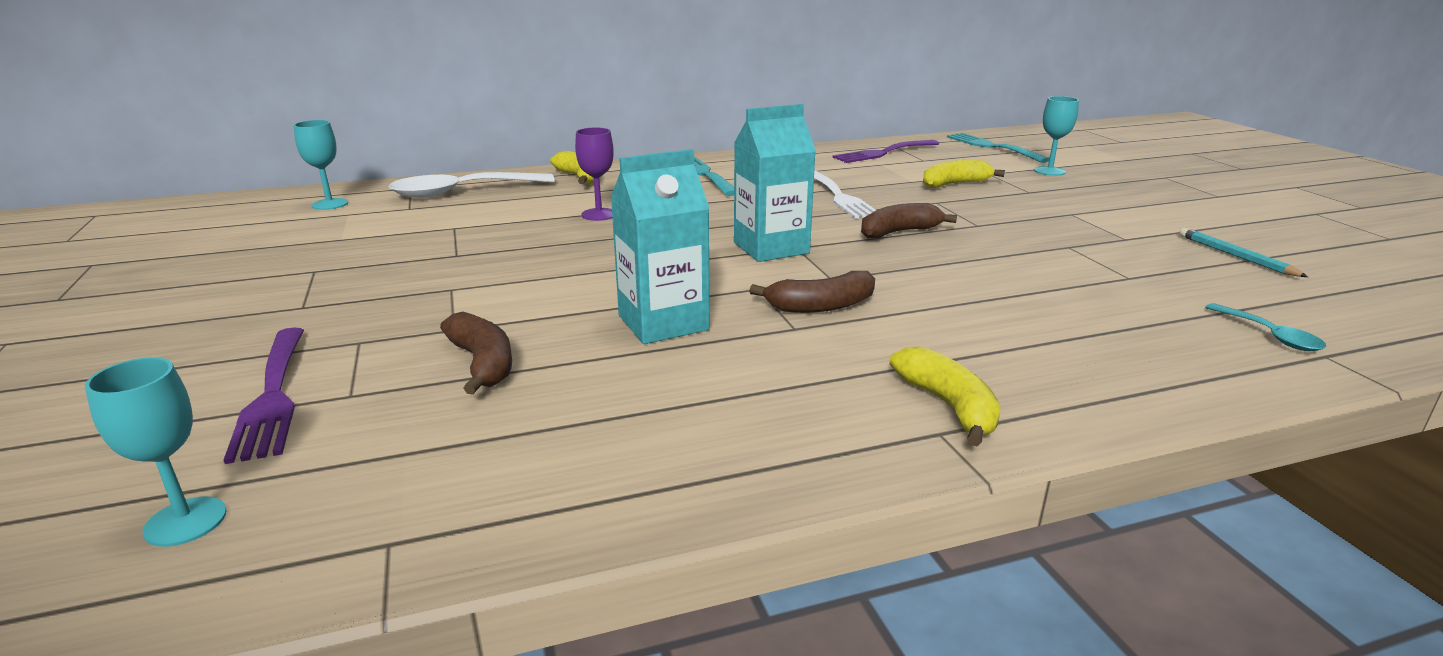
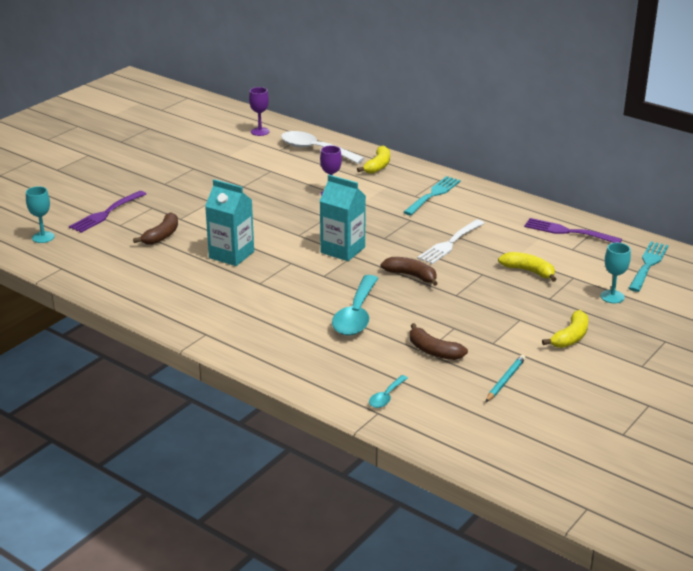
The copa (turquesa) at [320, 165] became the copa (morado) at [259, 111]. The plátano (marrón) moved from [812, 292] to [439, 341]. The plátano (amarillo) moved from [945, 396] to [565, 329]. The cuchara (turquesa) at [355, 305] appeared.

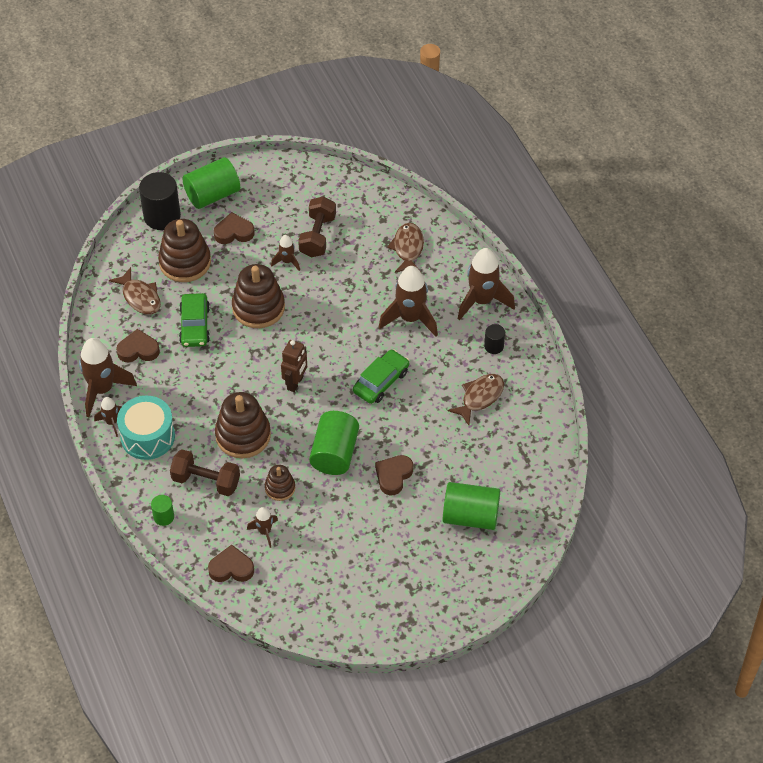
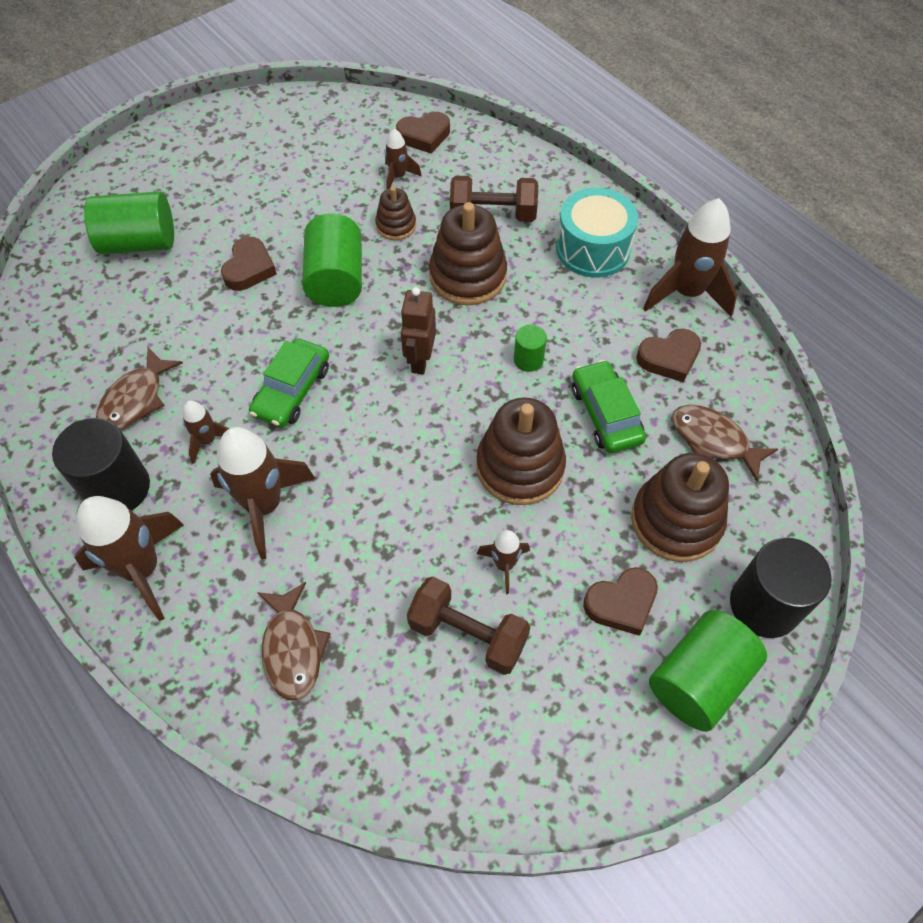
The mancuerna (marrón) at [317, 226] turned 60 degrees counterclockwise. The cilindro (negro) at [494, 339] changed to 1.98 times the size. The cohete (marrón) moved from [108, 417] to [205, 432]. The cilindro (verde) moved from [162, 510] to [530, 348].

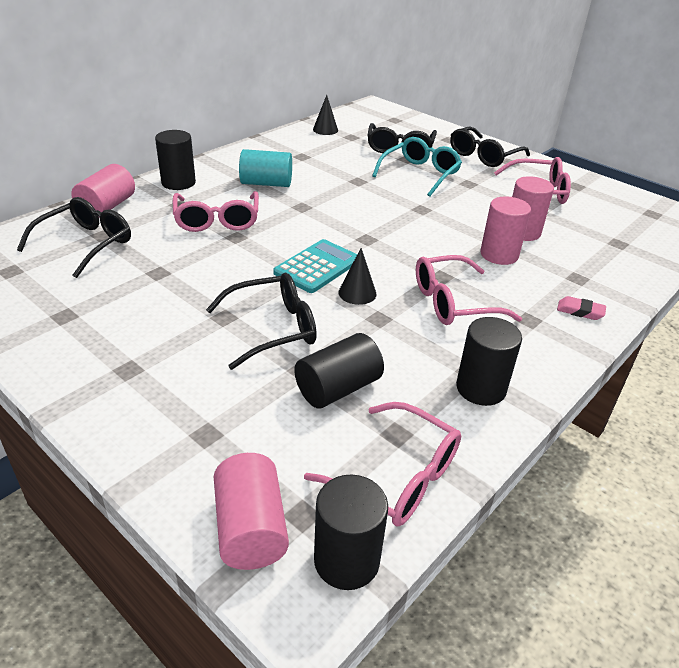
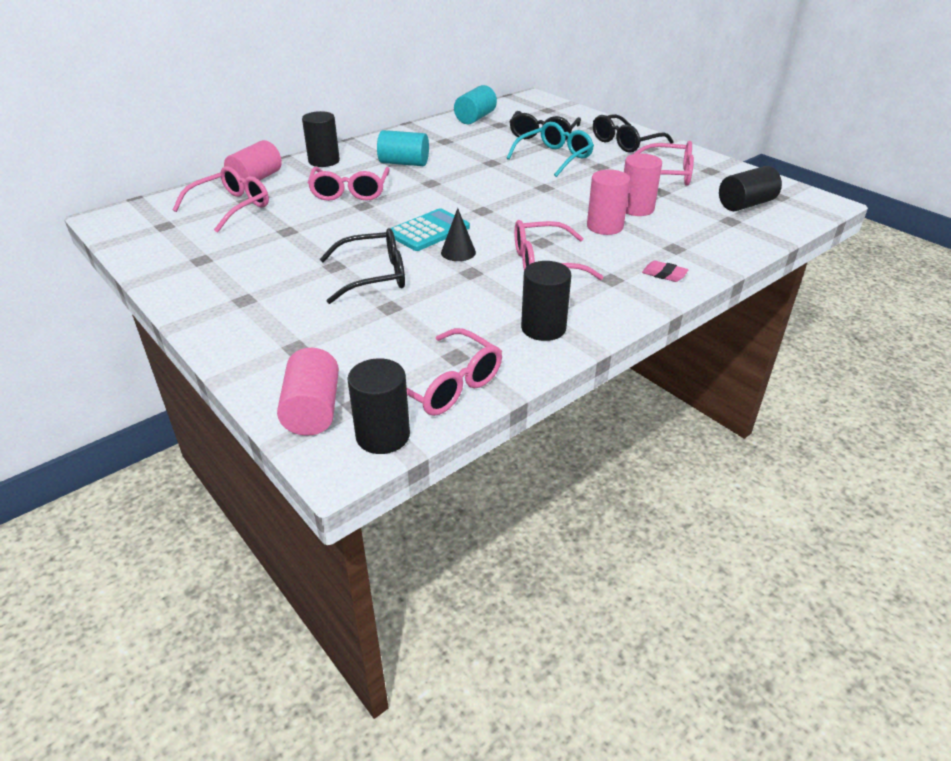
The cono (negro) at [325, 115] was replaced by the cilindro (turquesa) at [475, 104]. The gafas (negro) at [74, 237] became the gafas (rosa) at [220, 199]. The cilindro (negro) moved from [339, 371] to [750, 188].

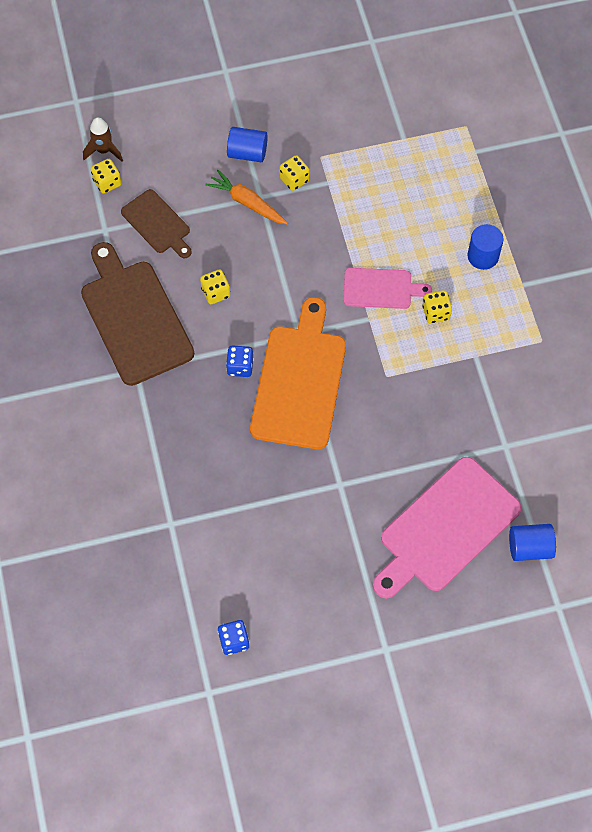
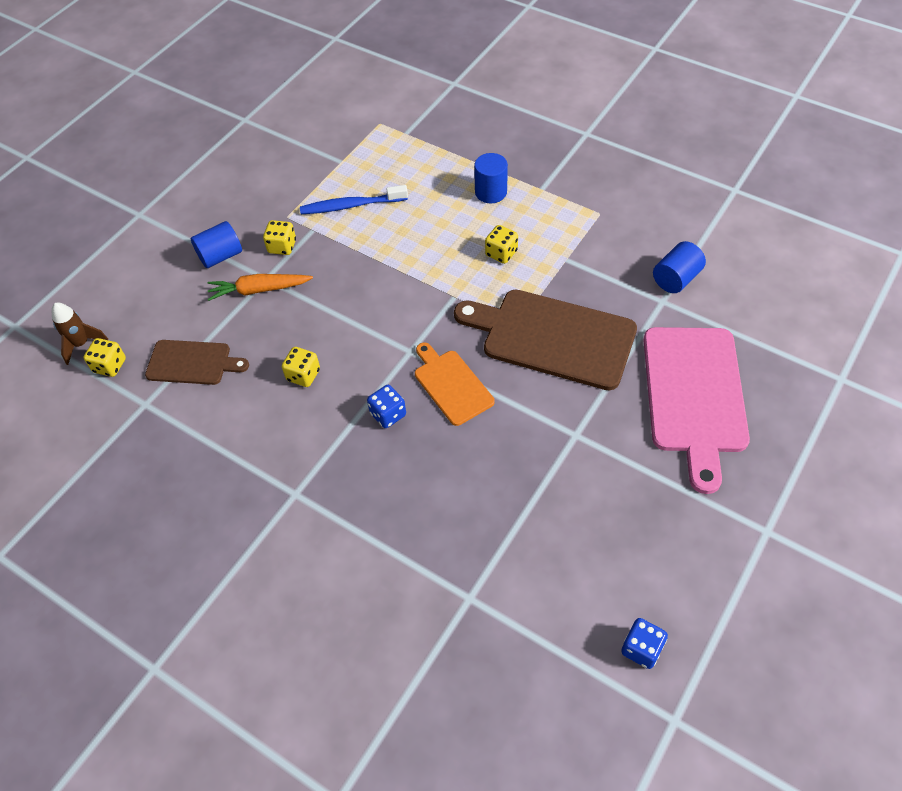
The tabla de cortar (marrón) moved from [137, 314] to [545, 340]. The tabla de cortar (rosa) at [387, 288] disappeared. The tabla de cortar (naranja) at [298, 373] changed to 0.55 times the size. The cilindro (azul) moved from [532, 542] to [679, 267]. The cepillo de dientes (azul) at [354, 199] appeared.

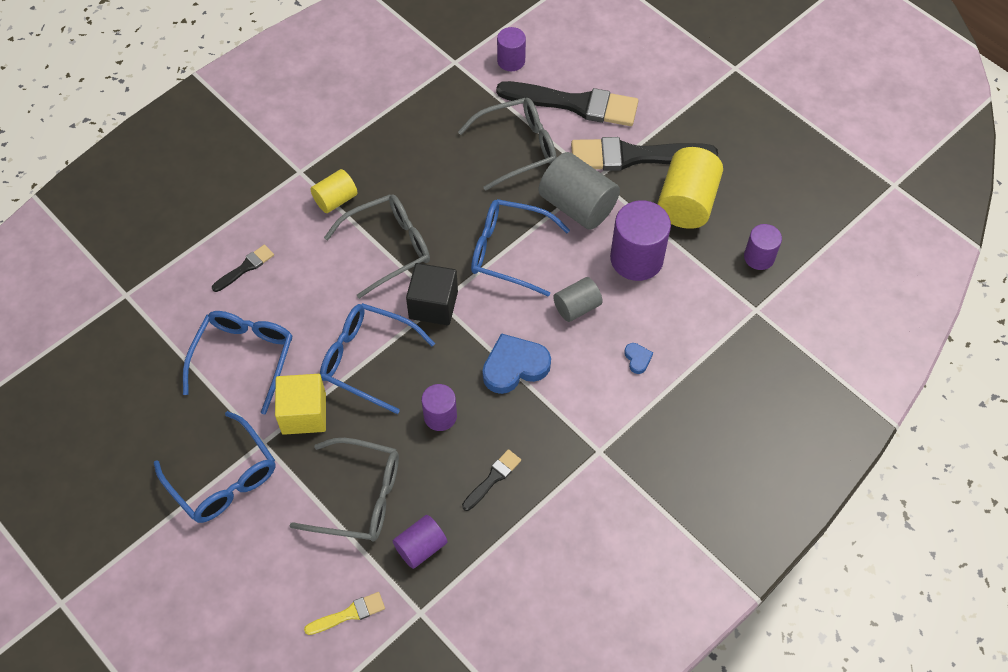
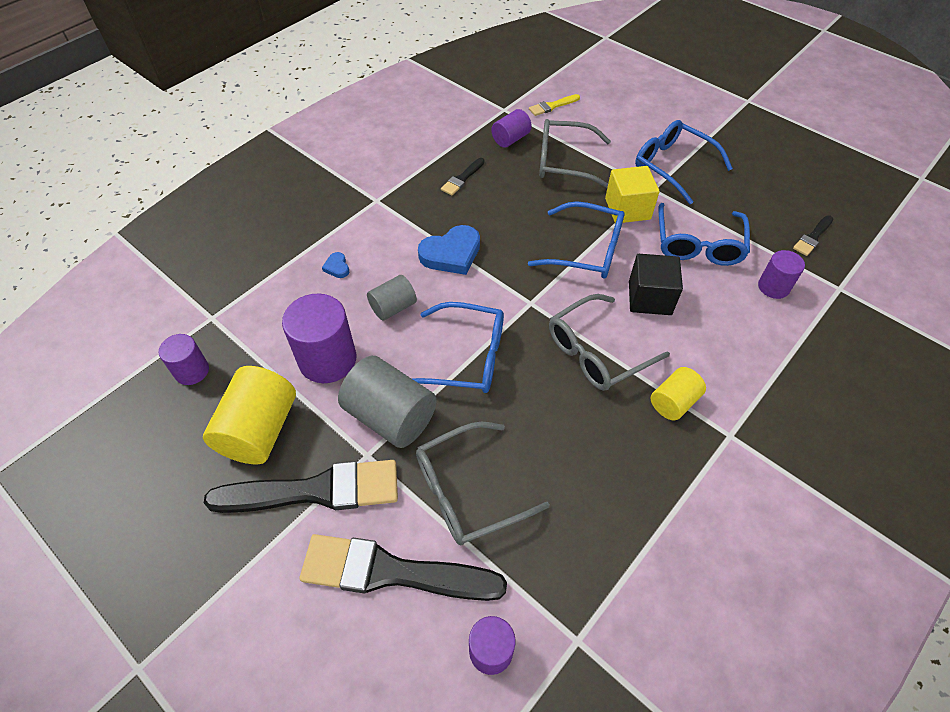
The pincel (negro) moved from [243, 268] to [813, 235]. The cubo (negro) moved from [432, 294] to [656, 284]. The cilindro (morado) moved from [439, 407] to [781, 274].

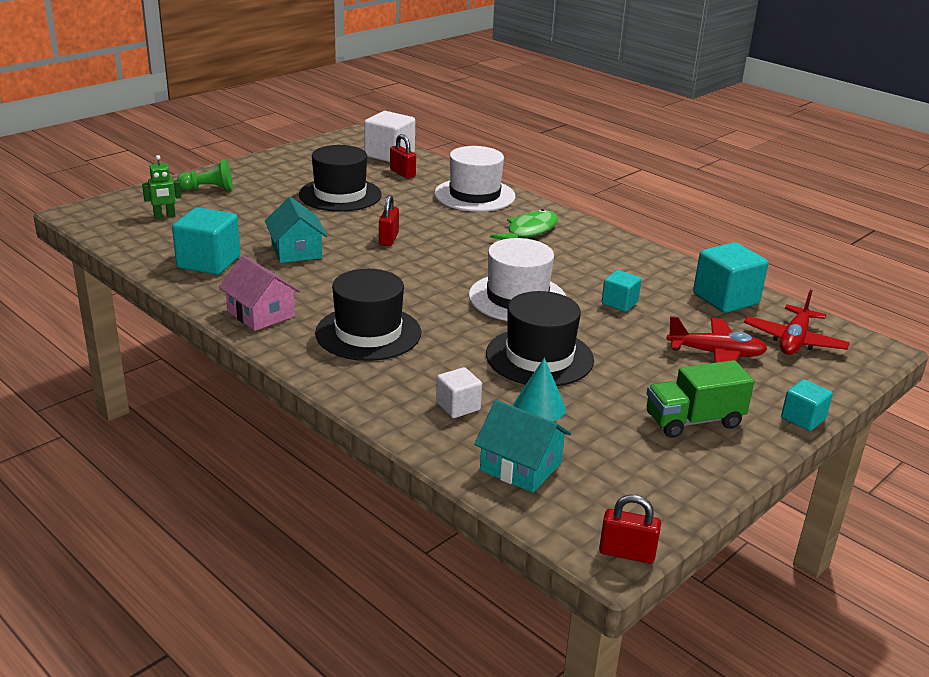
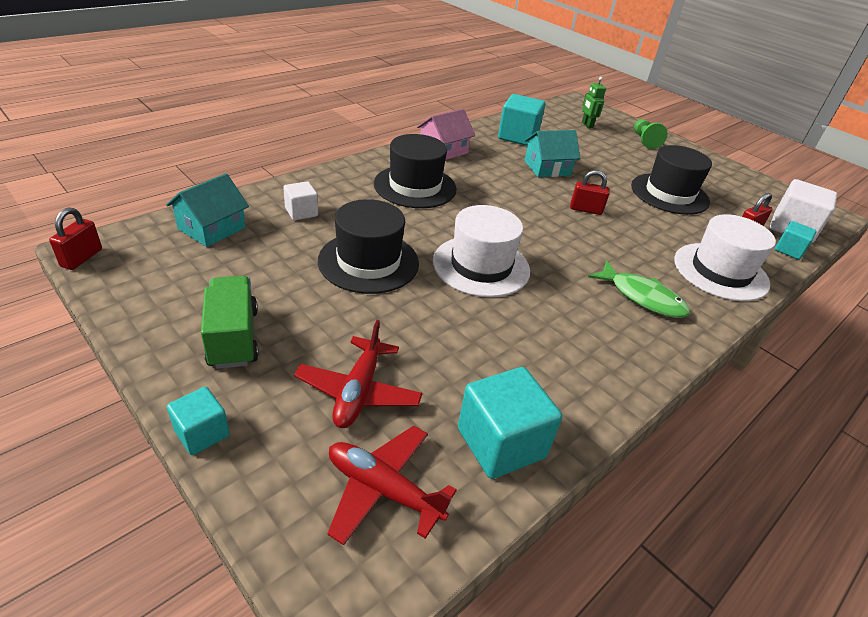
The cubo (turquesa) moved from [622, 291] to [796, 240]. The cono (turquesa) at [540, 390] disappeared.

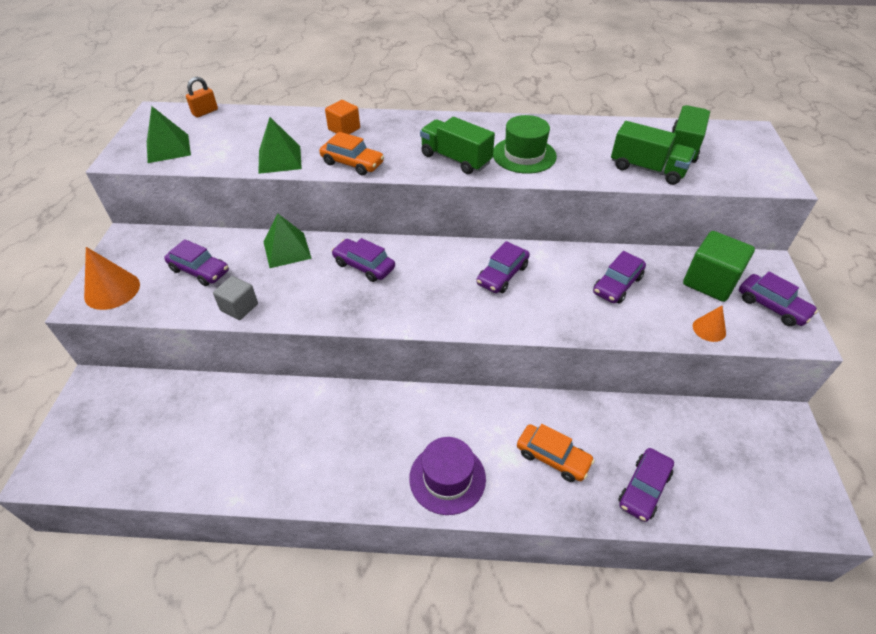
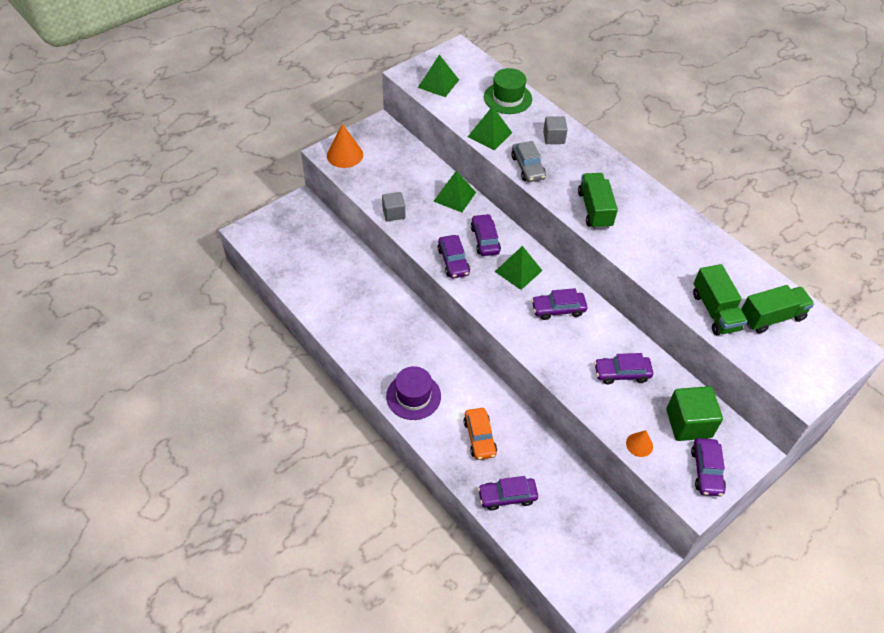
The candado (naranja) at [202, 97] disappeared. The cubo (naranja) at [342, 117] became the cubo (gris) at [555, 130]. The sombrero (verde) moved from [525, 144] to [508, 91]. The coche (naranja) at [351, 154] became the coche (gris) at [528, 161]. The coche (morado) moved from [196, 262] to [453, 256]. The pirámide (verde) at [518, 268] appeared.

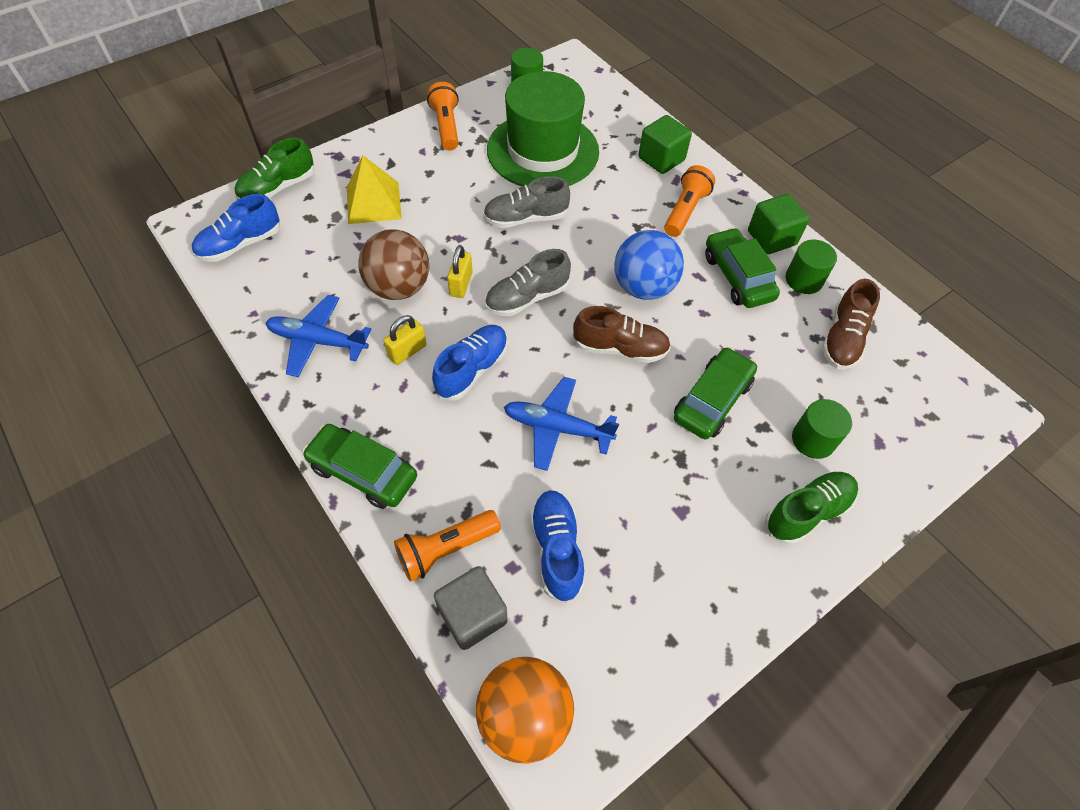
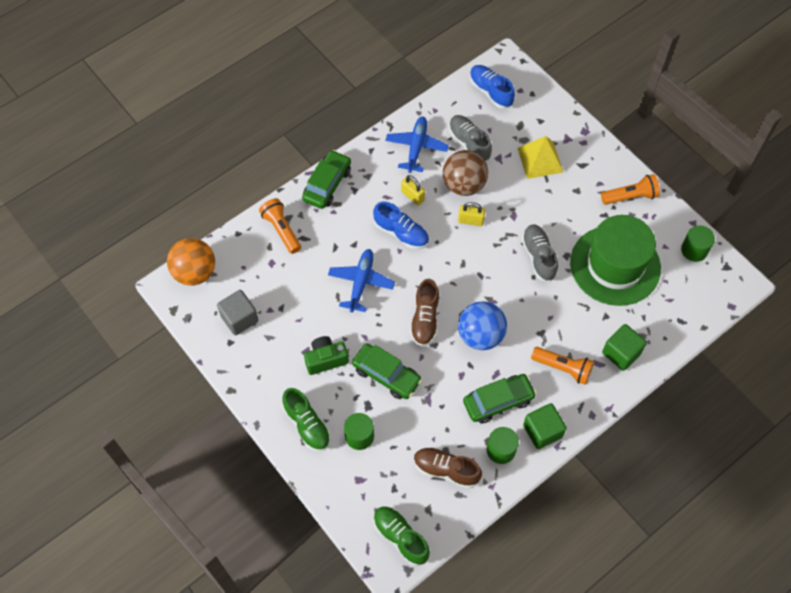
The zapato (verde) moved from [274, 168] to [401, 536]. The zapato (gris) moved from [528, 282] to [470, 138]. The zapato (azul) at [557, 546] disappeared. The cubo (gris) moved from [471, 608] to [237, 312]. The cámara (verde) at [326, 355] appeared.

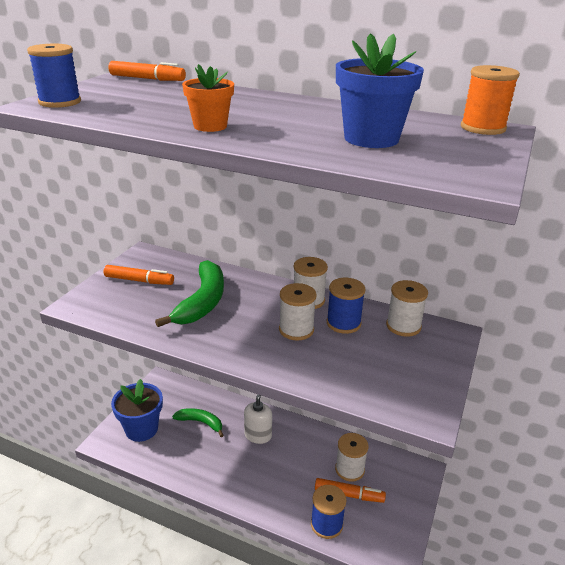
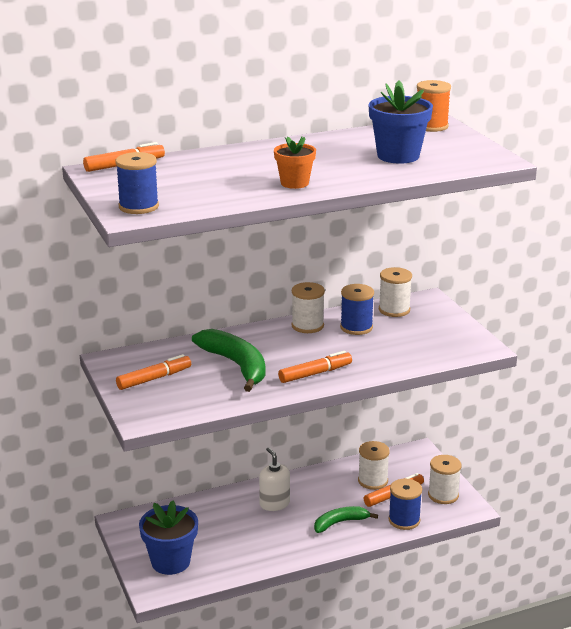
The carrete (blanco) moved from [298, 312] to [444, 479]. The plátano (verde) moved from [198, 422] to [346, 519]. The rotulador (naranja) at [315, 367] appeared.

